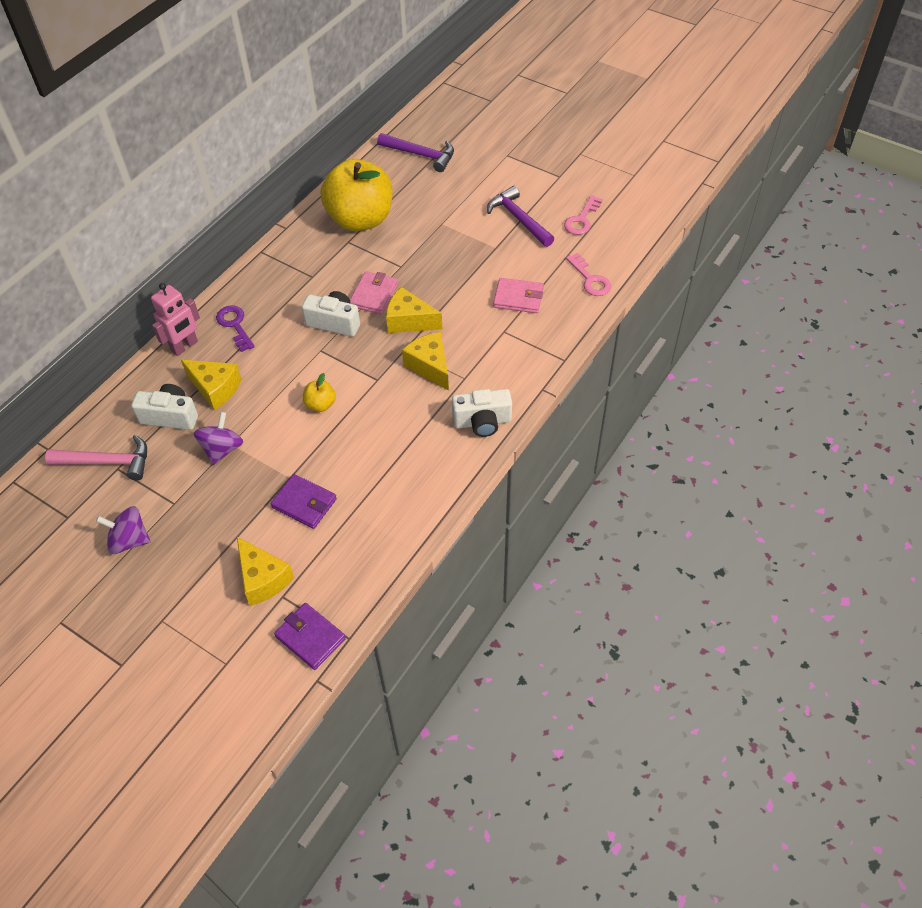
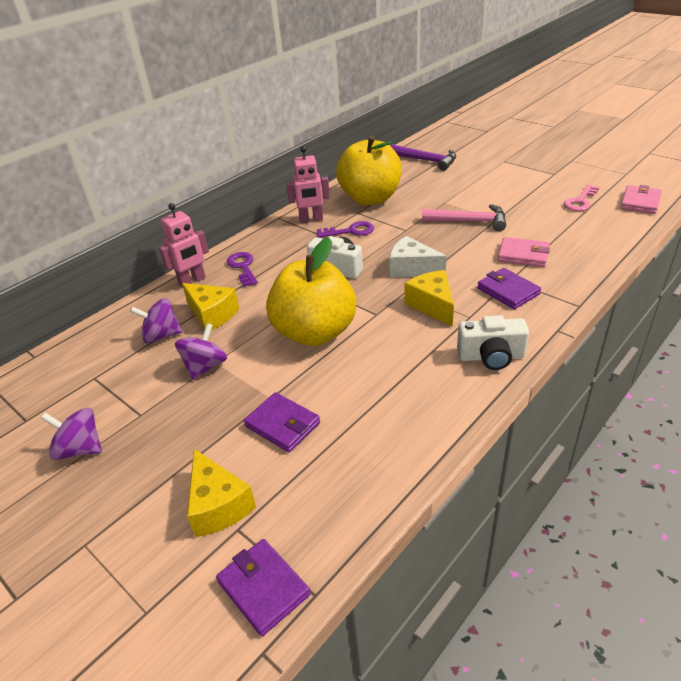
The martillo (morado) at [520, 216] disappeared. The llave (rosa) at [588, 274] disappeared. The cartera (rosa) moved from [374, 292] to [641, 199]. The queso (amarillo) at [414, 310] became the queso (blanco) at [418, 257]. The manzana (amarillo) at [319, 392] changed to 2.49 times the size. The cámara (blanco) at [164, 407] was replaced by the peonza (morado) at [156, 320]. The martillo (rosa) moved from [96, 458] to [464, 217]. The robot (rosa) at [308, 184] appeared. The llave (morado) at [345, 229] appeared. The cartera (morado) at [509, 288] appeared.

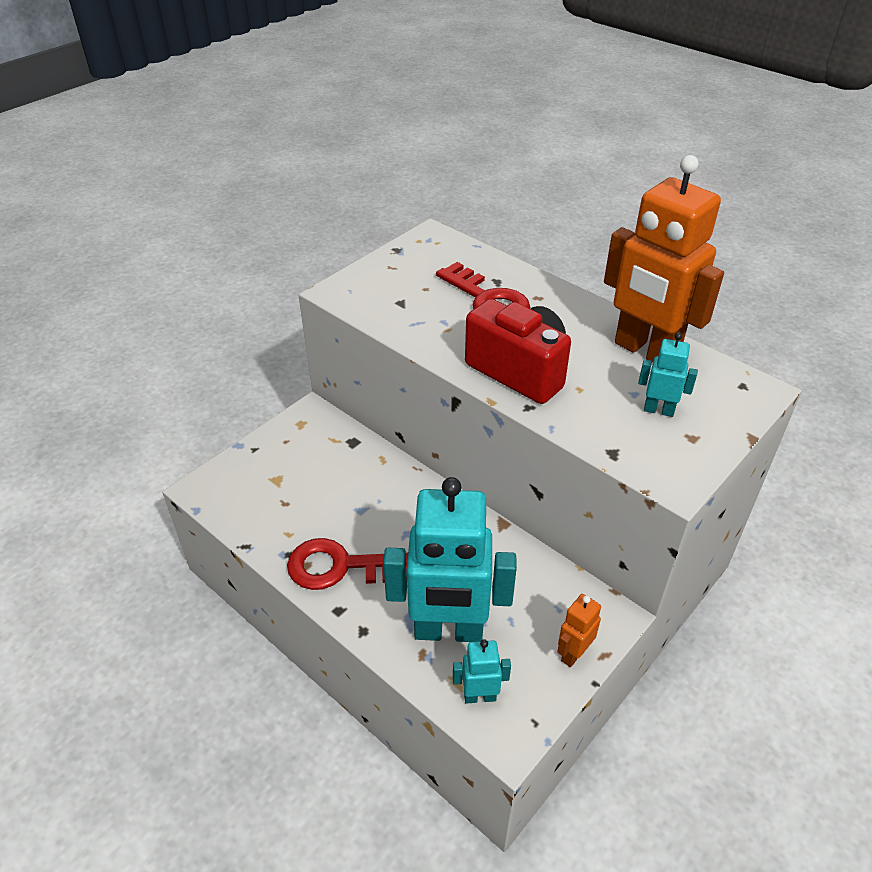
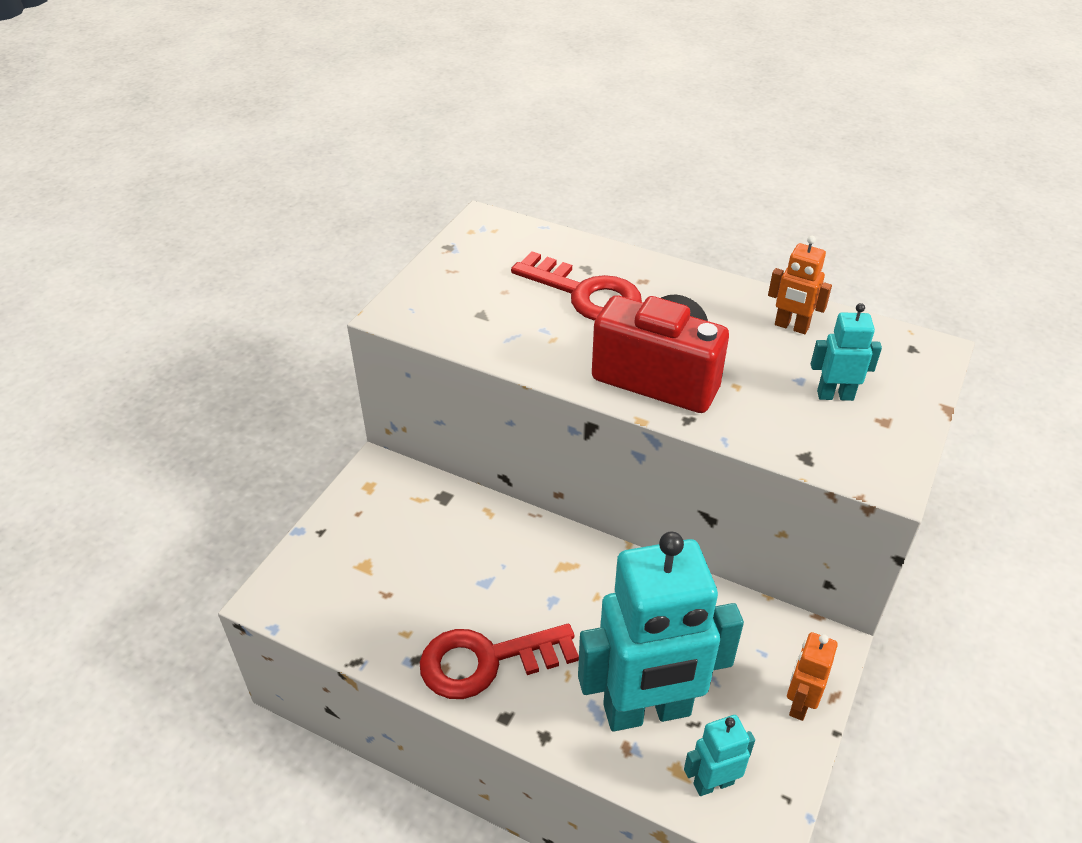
The robot (naranja) at [664, 259] changed to 0.44 times the size.

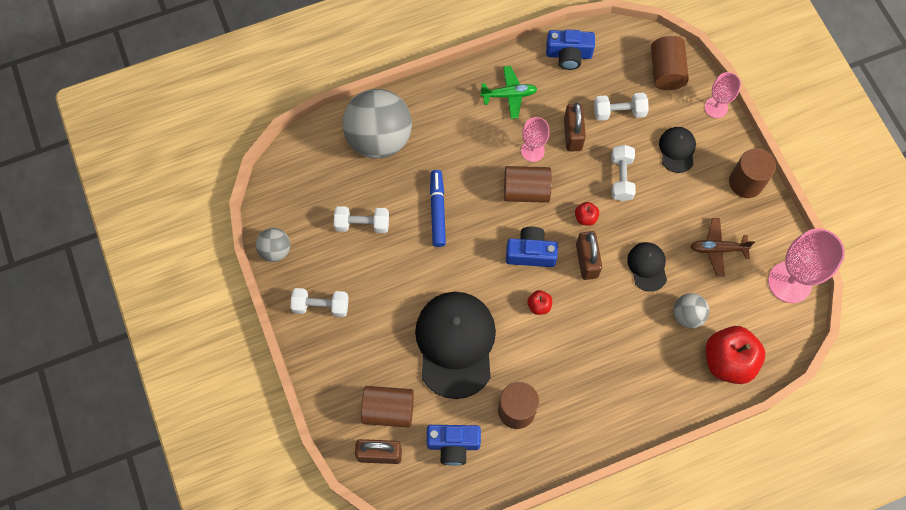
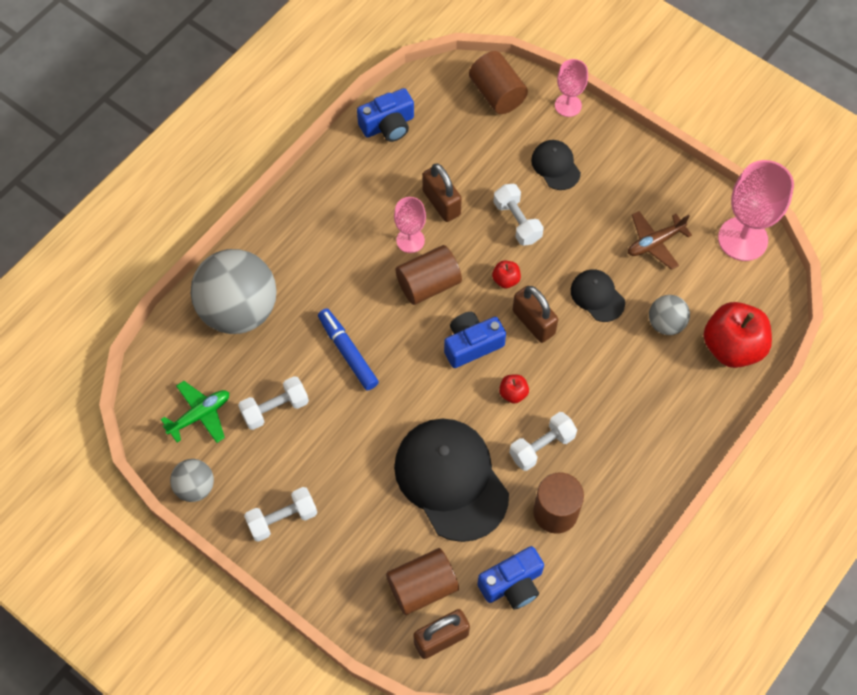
The avión (verde) moved from [508, 92] to [195, 412]. The mancuerna (blanco) moved from [621, 107] to [543, 441]. The cilindro (marrón) at [752, 173] disappeared.

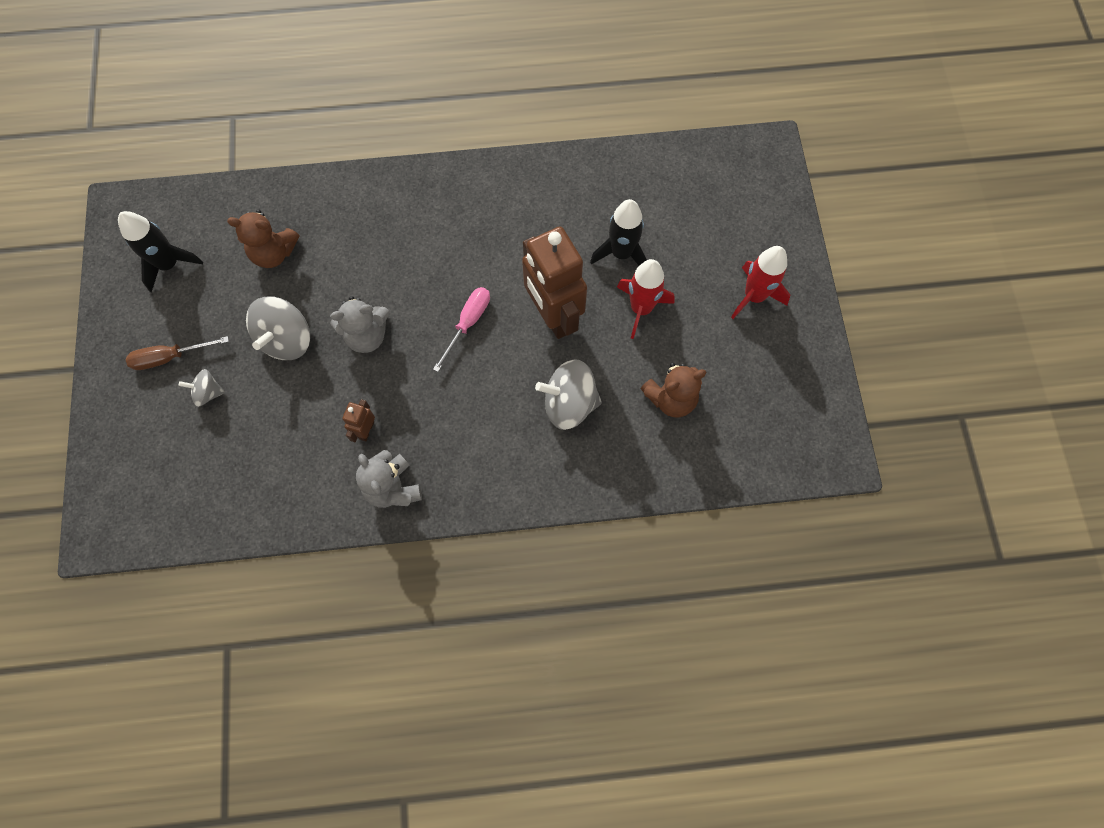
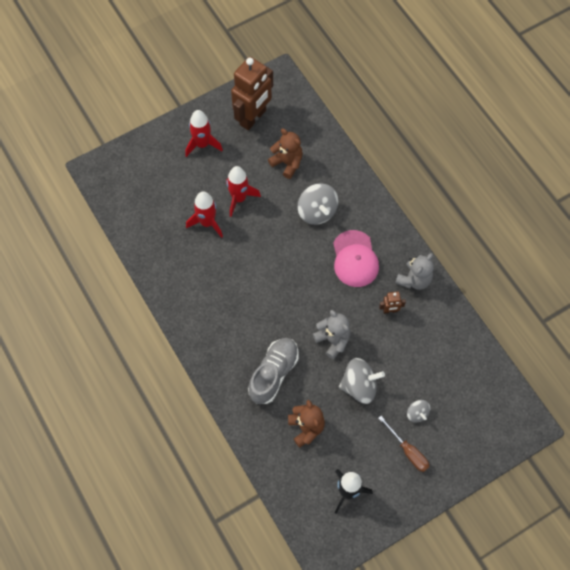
The cohete (negro) at [618, 232] became the cohete (rojo) at [204, 214]. The robot (marrón) moved from [554, 282] to [252, 93]. The destornillador (rosa) at [461, 329] disappeared. The gorra (rosa) at [356, 258] appeared. The zapato (gris) at [273, 371] appeared.

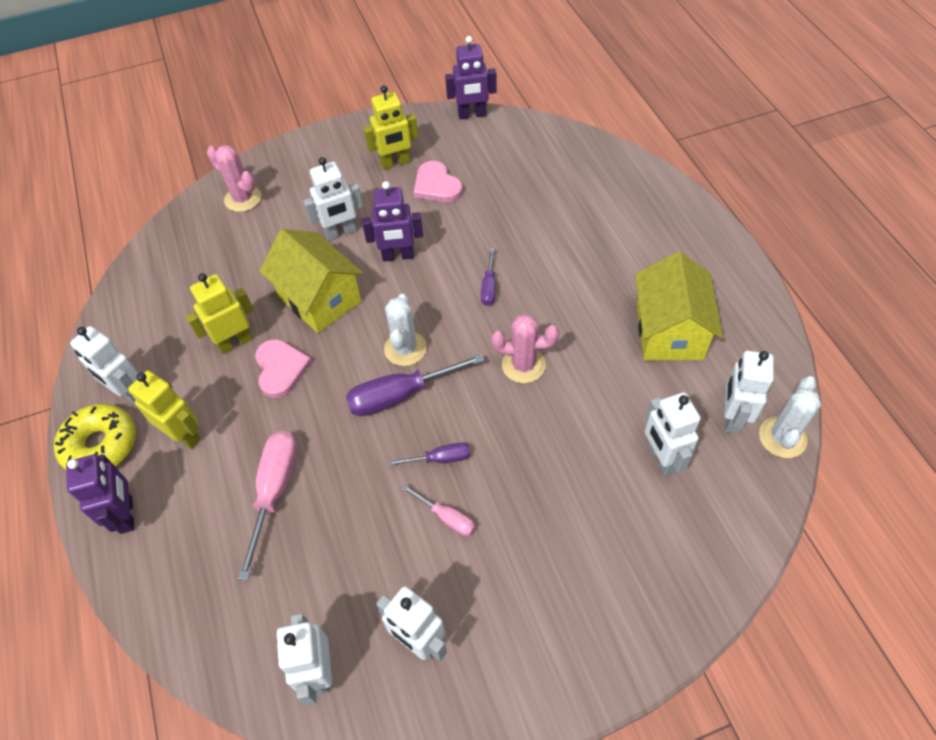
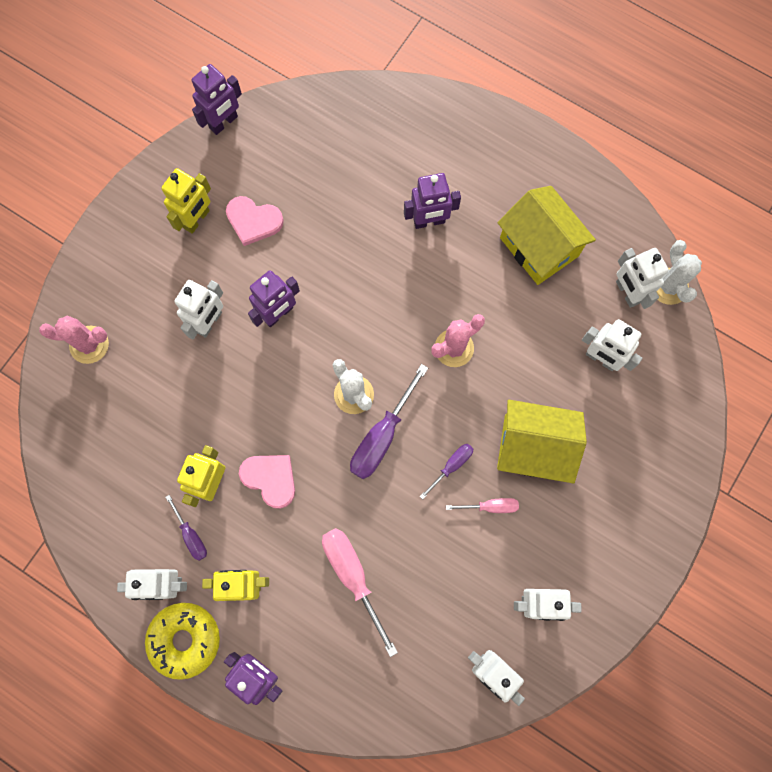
The casa (amarillo) moved from [311, 281] to [542, 441]. The destornillador (morado) moved from [488, 277] to [186, 528]. The robot (morado) at [432, 201] appeared.

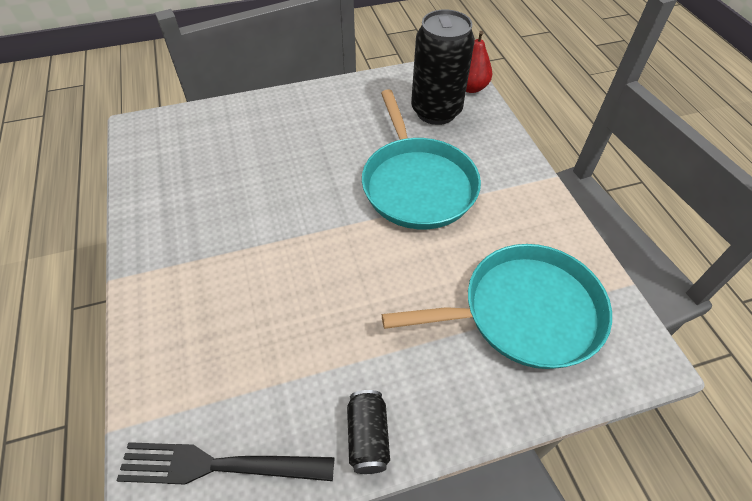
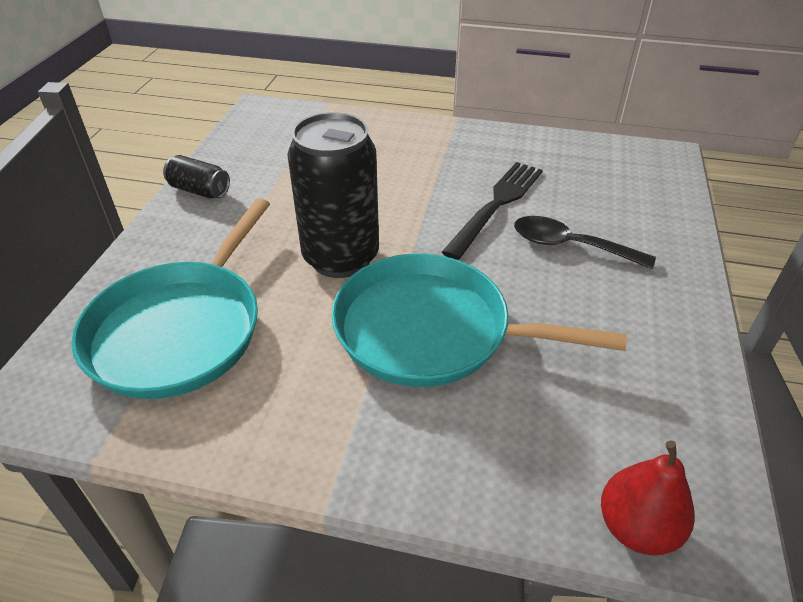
The lata (negro) moved from [443, 67] to [333, 195]. The tenedor (negro) moved from [226, 463] to [492, 211]. The cuchara (negro) at [585, 242] appeared.

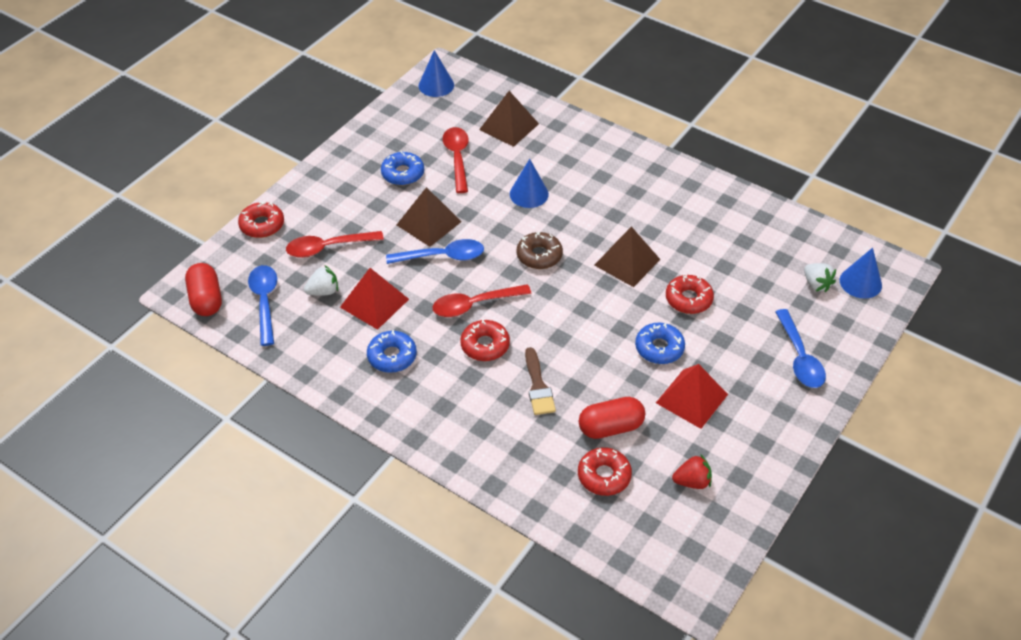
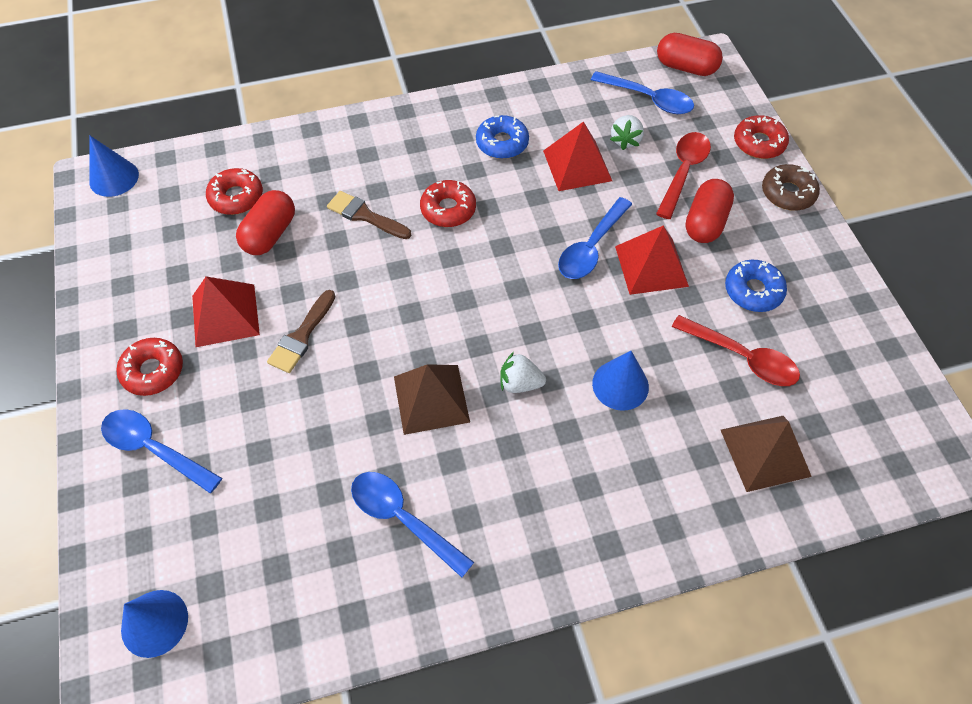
The cono (azul) moved from [436, 73] to [114, 166]. The pirámide (marrón) at [429, 217] became the pirámide (rojo) at [652, 260]. The rosquilla (marrón) moved from [540, 250] to [791, 187]. The fresa (blanco) moved from [820, 277] to [523, 372]. The rosquilla (rojo) moved from [690, 294] to [149, 367]. The cuchara (rojo) at [482, 300] disappeared. The rosquilla (azul) at [660, 343] was replaced by the pincel (marrón) at [301, 331]. The fresa (rojo) at [692, 472] disappeared. The cápsula (rojo) at [709, 211] appeared. The cuchara (azul) at [412, 525] appeared.

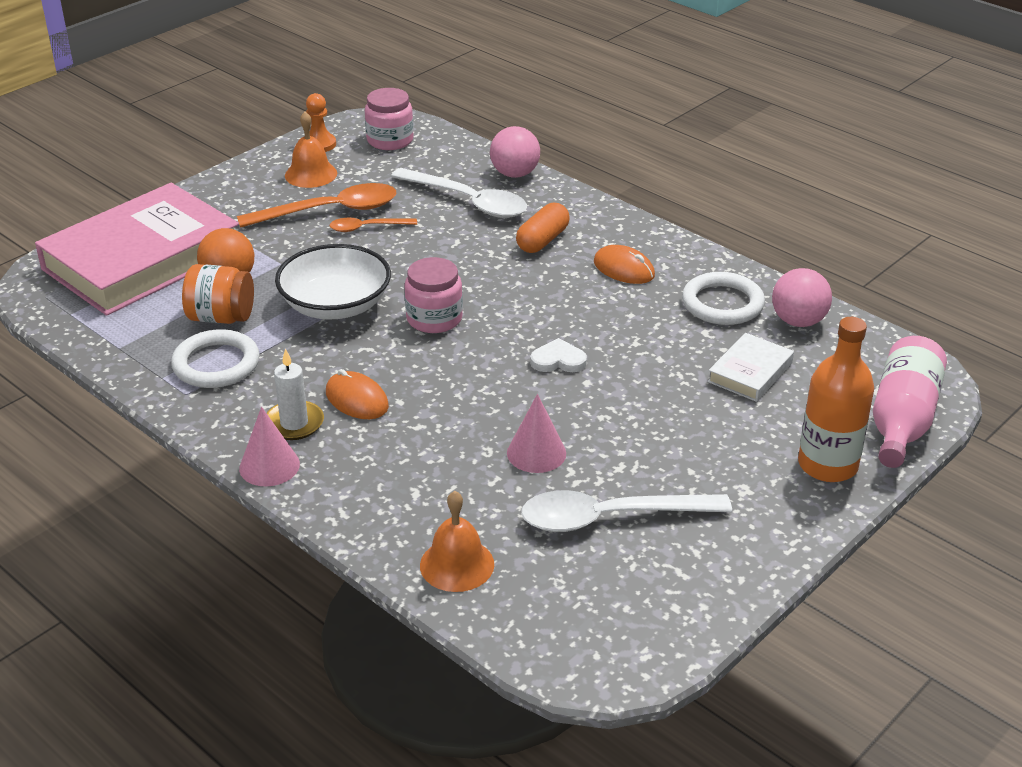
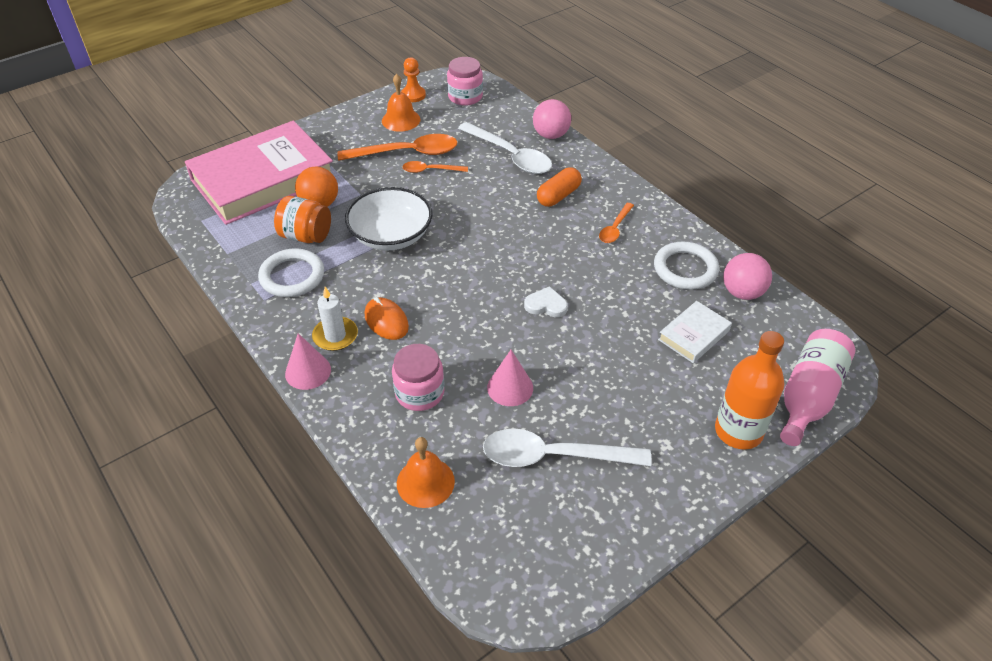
The ratón (naranja) at [624, 264] was replaced by the cuchara (naranja) at [616, 223]. The tarro (rosa) moved from [433, 295] to [418, 377].

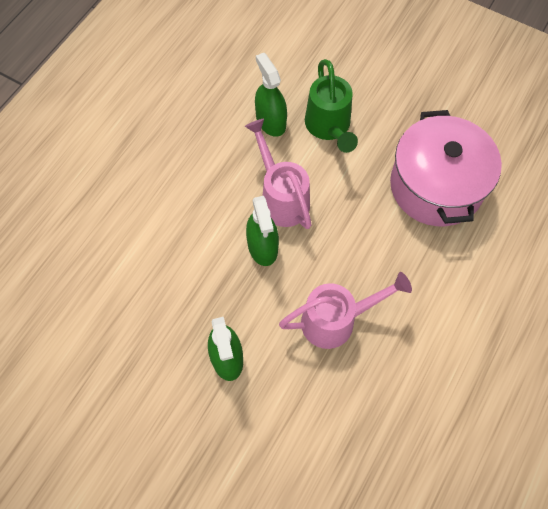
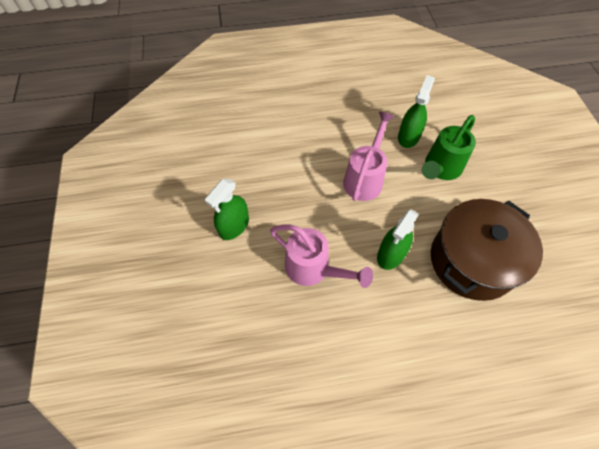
The olla (rosa) at [446, 168] became the olla (marrón) at [487, 250]. The pulverizador (verde) moved from [262, 231] to [398, 239].

